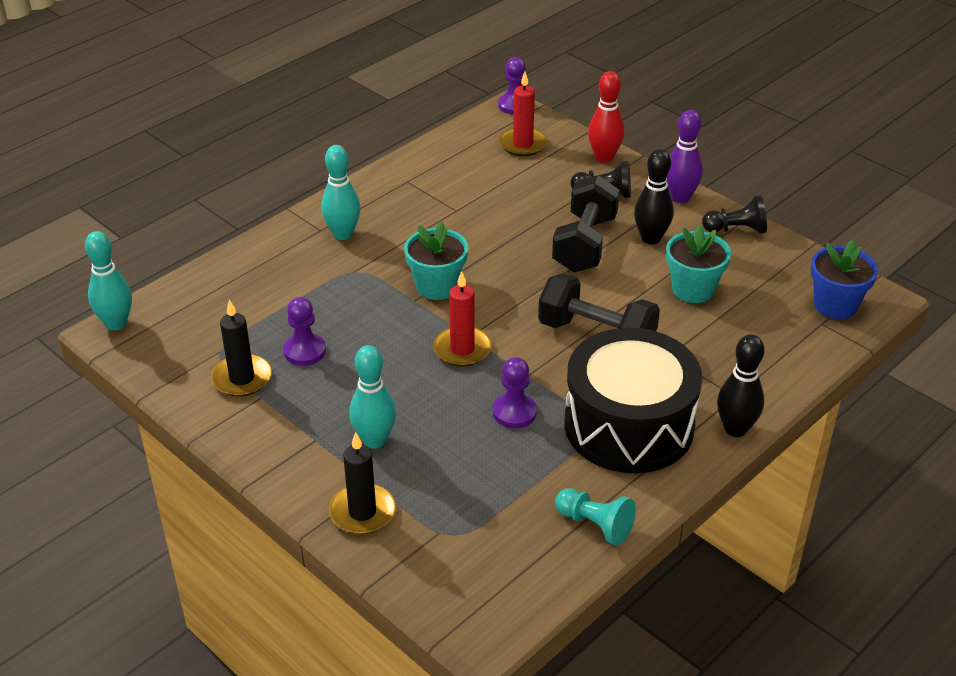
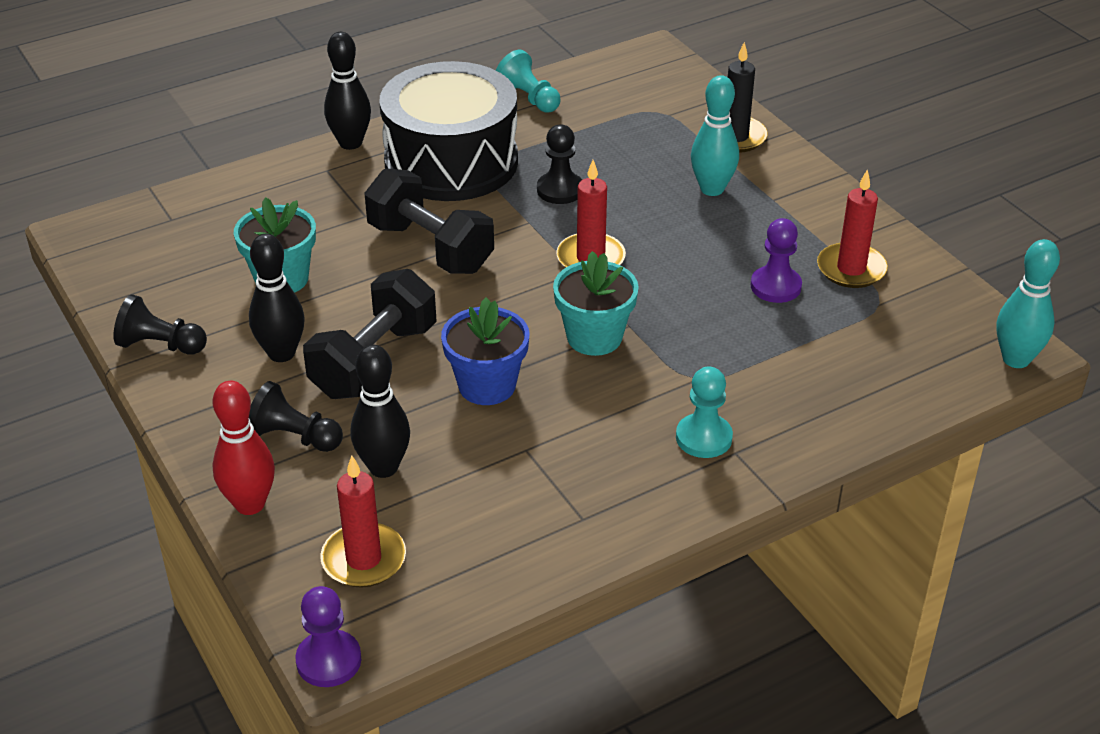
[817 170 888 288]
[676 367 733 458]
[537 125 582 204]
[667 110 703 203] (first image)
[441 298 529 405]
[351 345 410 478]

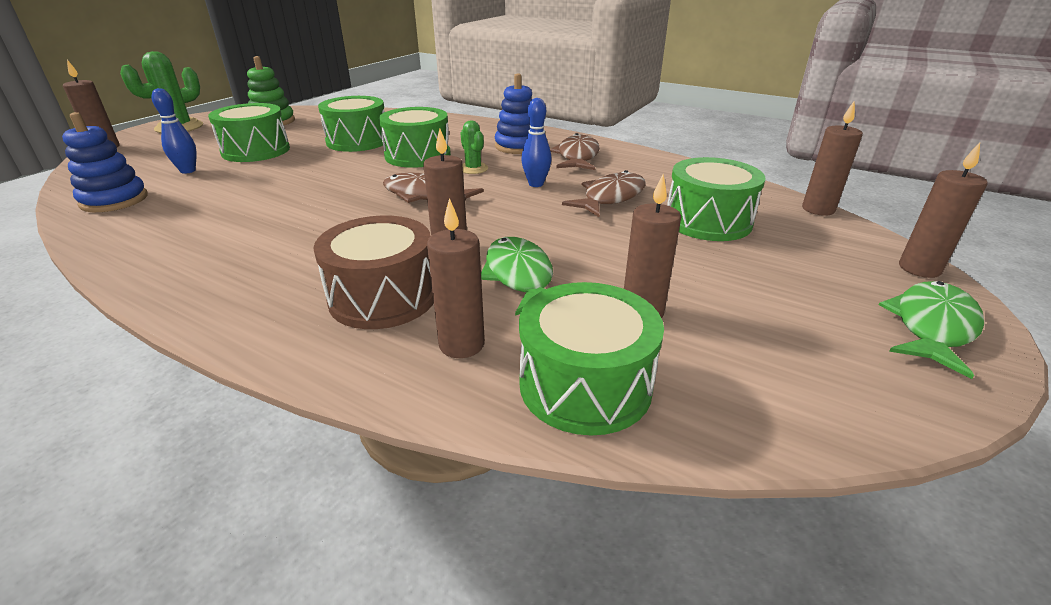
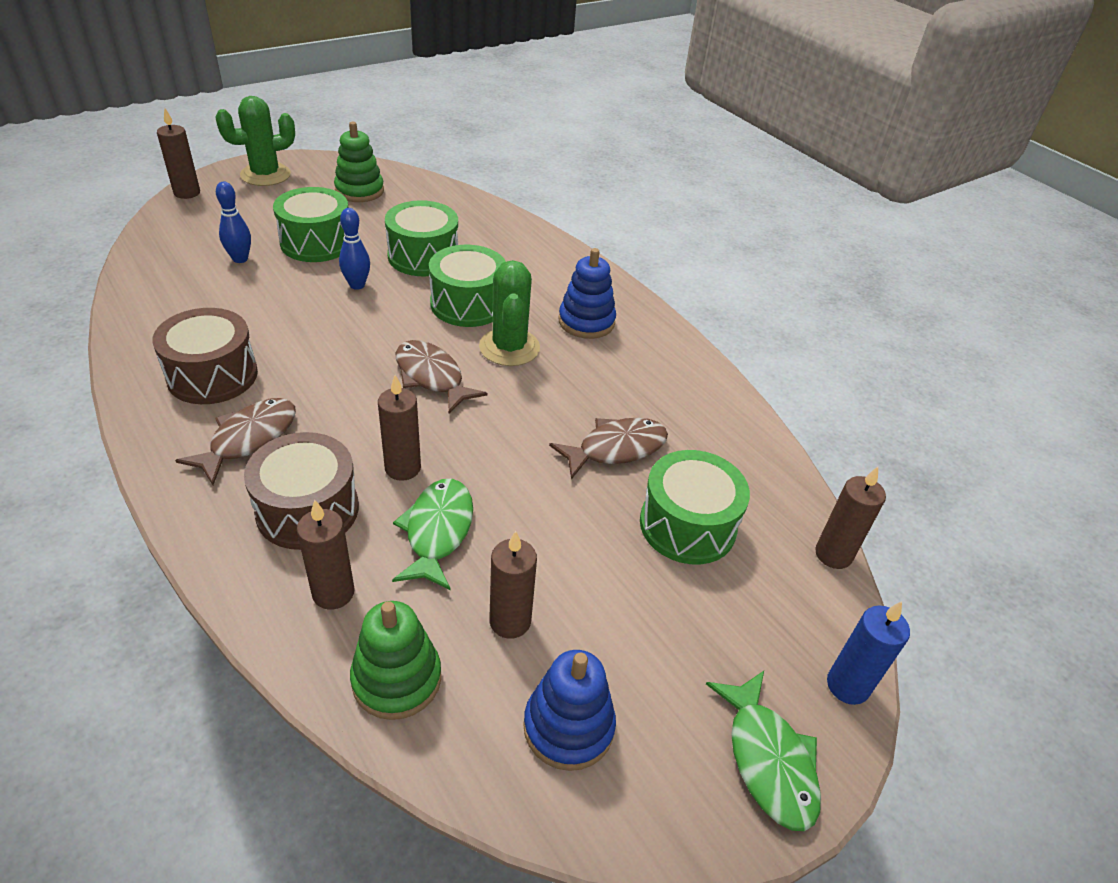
[523 650 616 771]
[479 260 540 366]
[350 601 441 720]
[339 208 370 290]
[175 398 296 485]
[706 671 821 831]
[827 601 910 705]
[152 308 258 404]

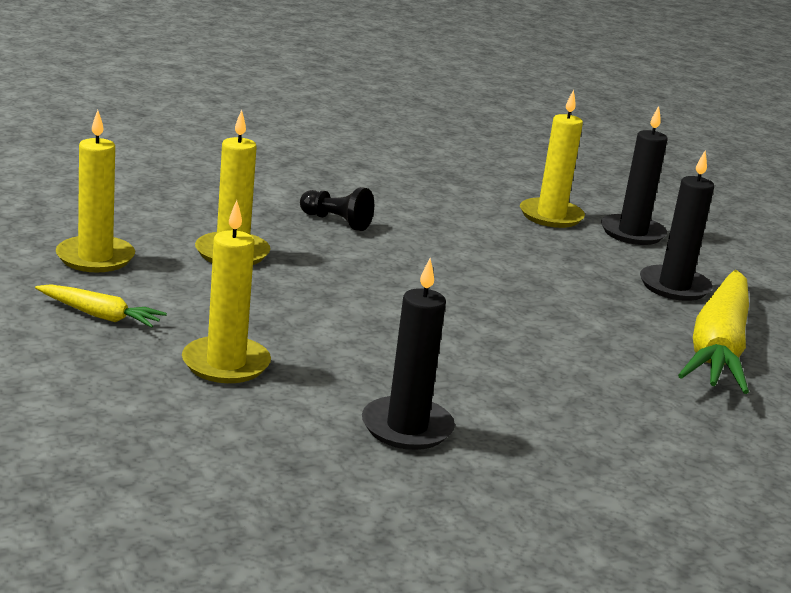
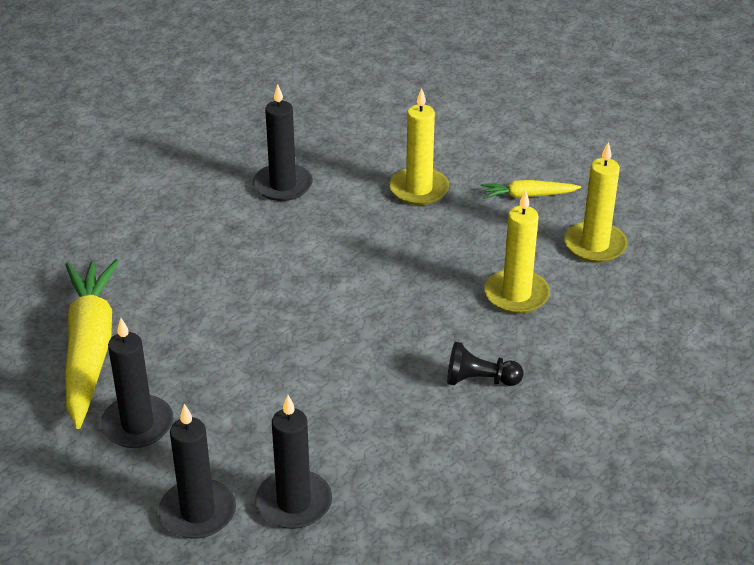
[256 395 332 529]

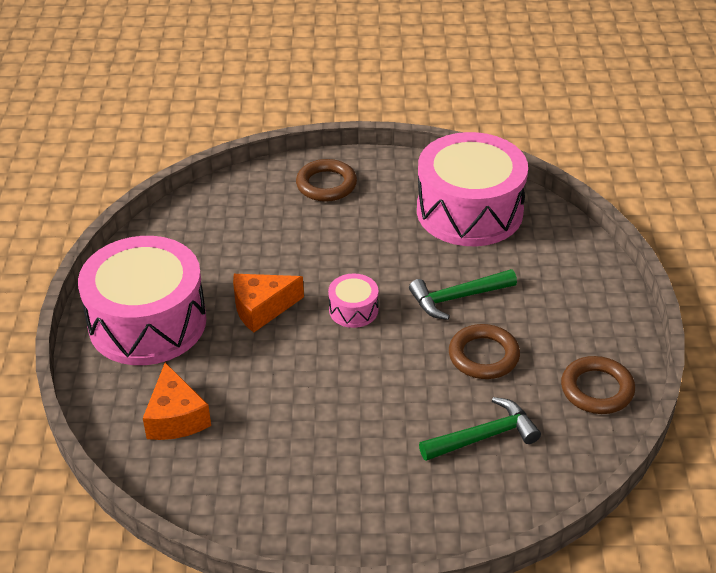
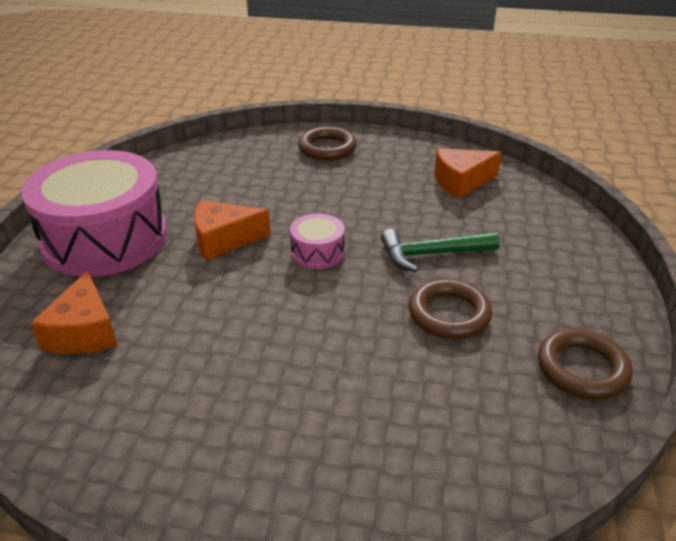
[434 148 502 199]
[419 397 541 461] (first image)

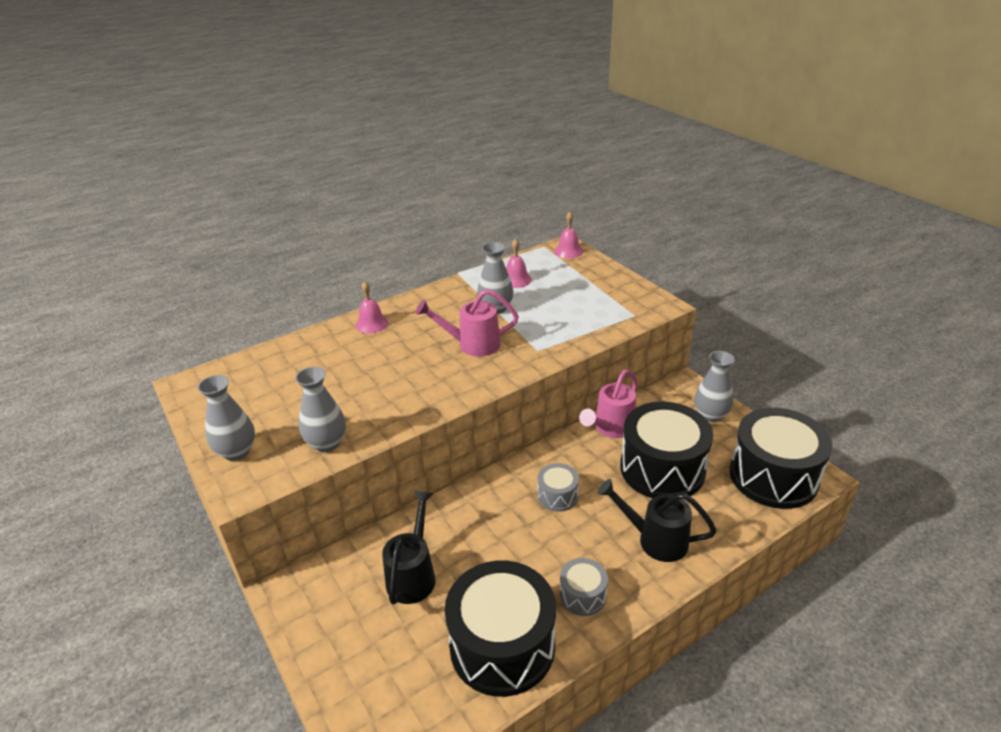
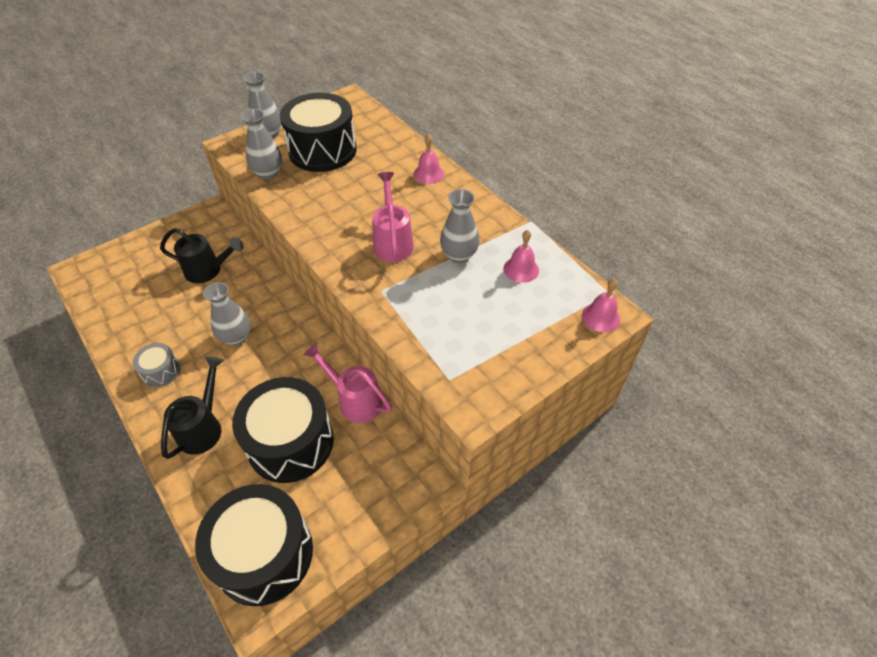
[280 93 357 172]
[537 463 579 512] (first image)
[203 282 251 346]

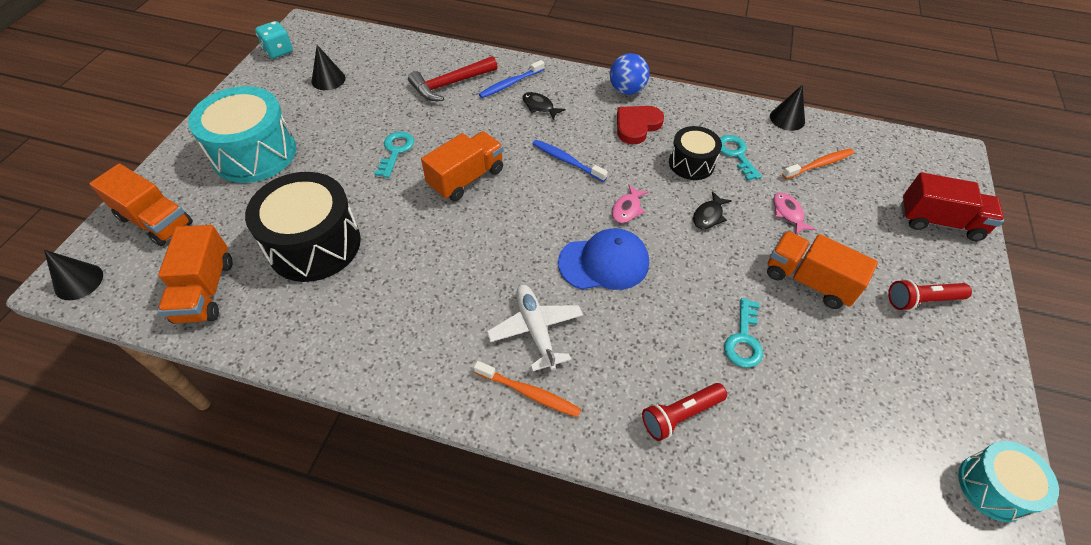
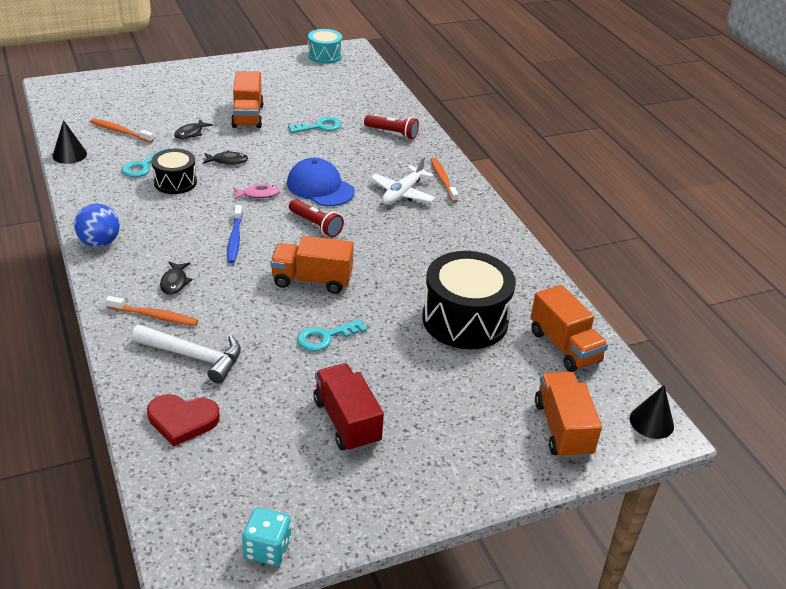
[530 285 608 372]
[188 86 296 183] (first image)
[311 45 346 90] (first image)
[132 325 241 384]
[106 296 198 326]
[147 394 220 447]
[174 119 213 139]
[289 199 344 237]
[314 363 384 452]

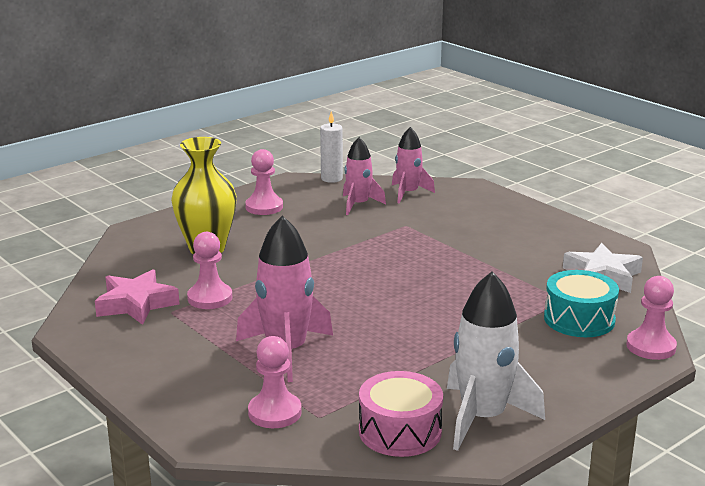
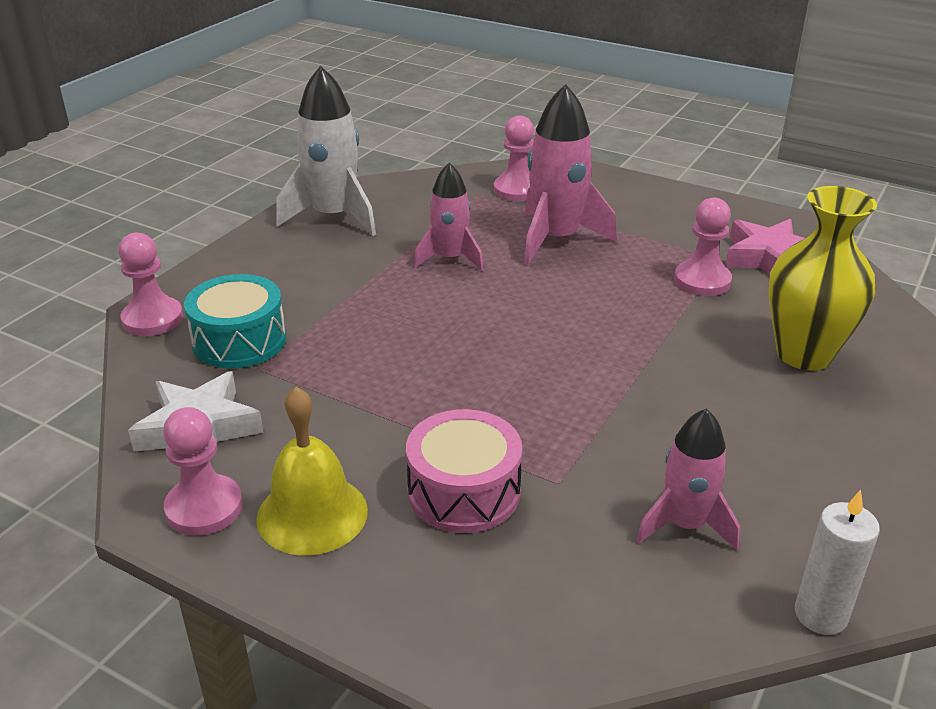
[163 407 243 536]
[406 409 522 533]
[414 163 484 271]
[257 387 368 556]

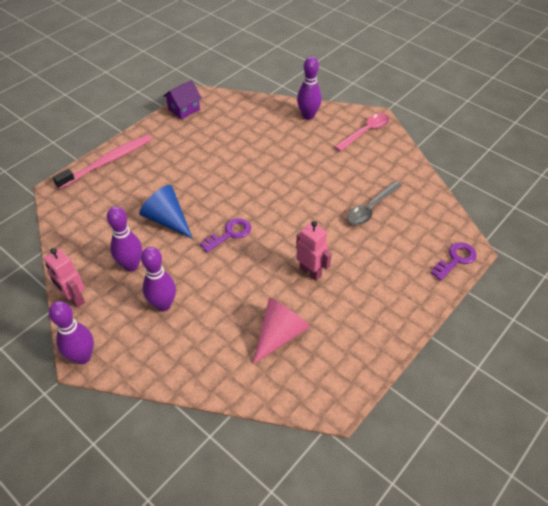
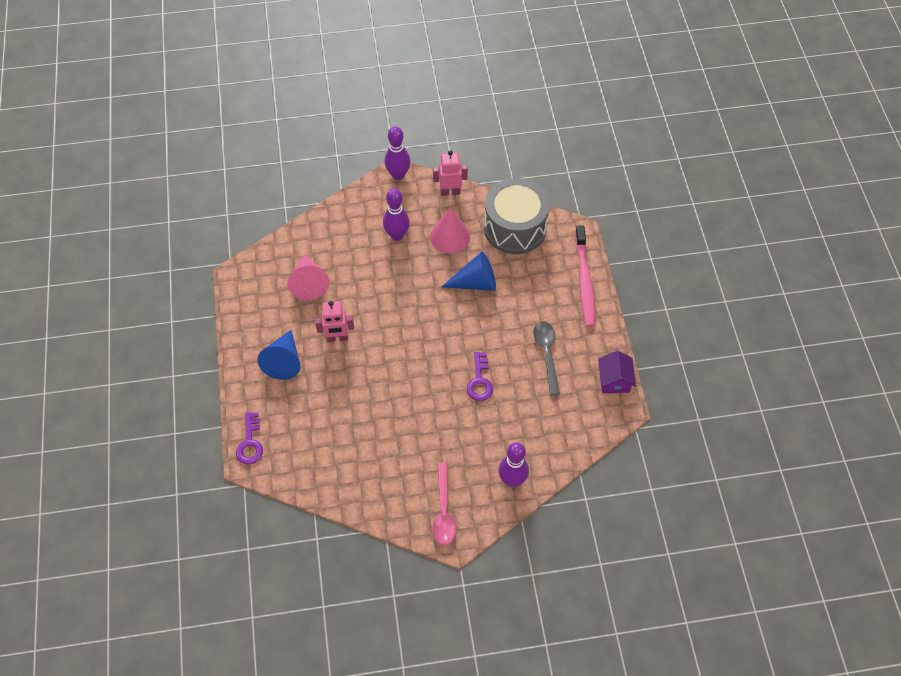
[430 207 470 253]
[467 352 493 401]
[533 321 560 395]
[257 330 300 380]
[484 178 550 254]

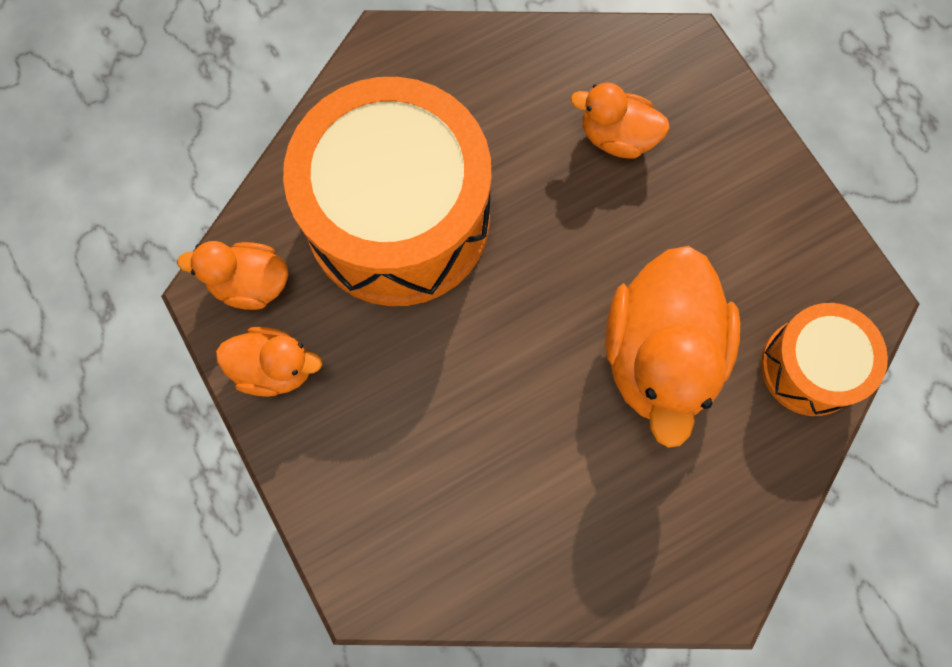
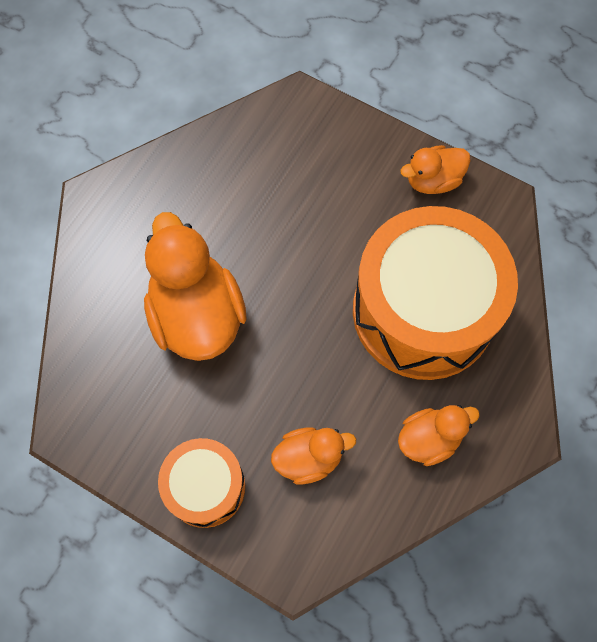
[398 405 480 466]
[158 438 245 528]

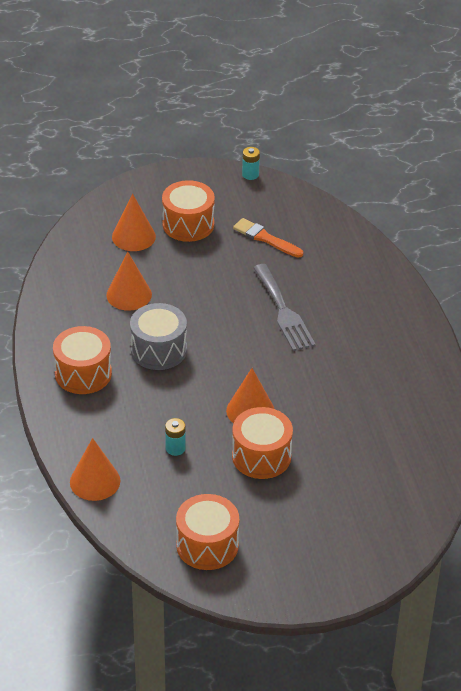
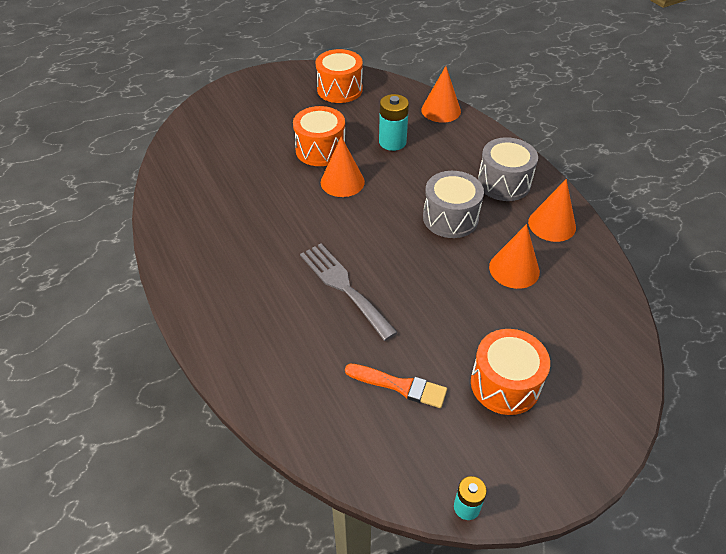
[478 137 538 201]
[528 179 576 242]
[379 94 409 151]

